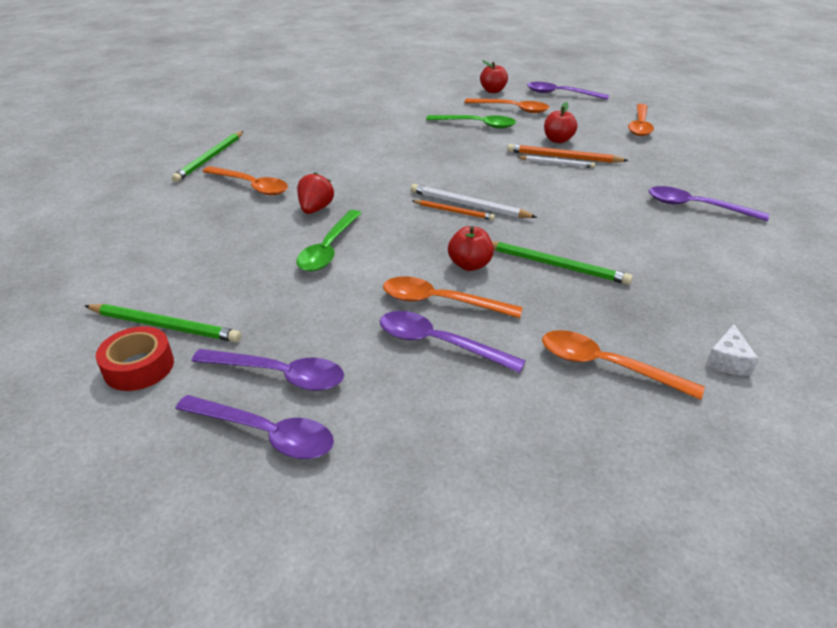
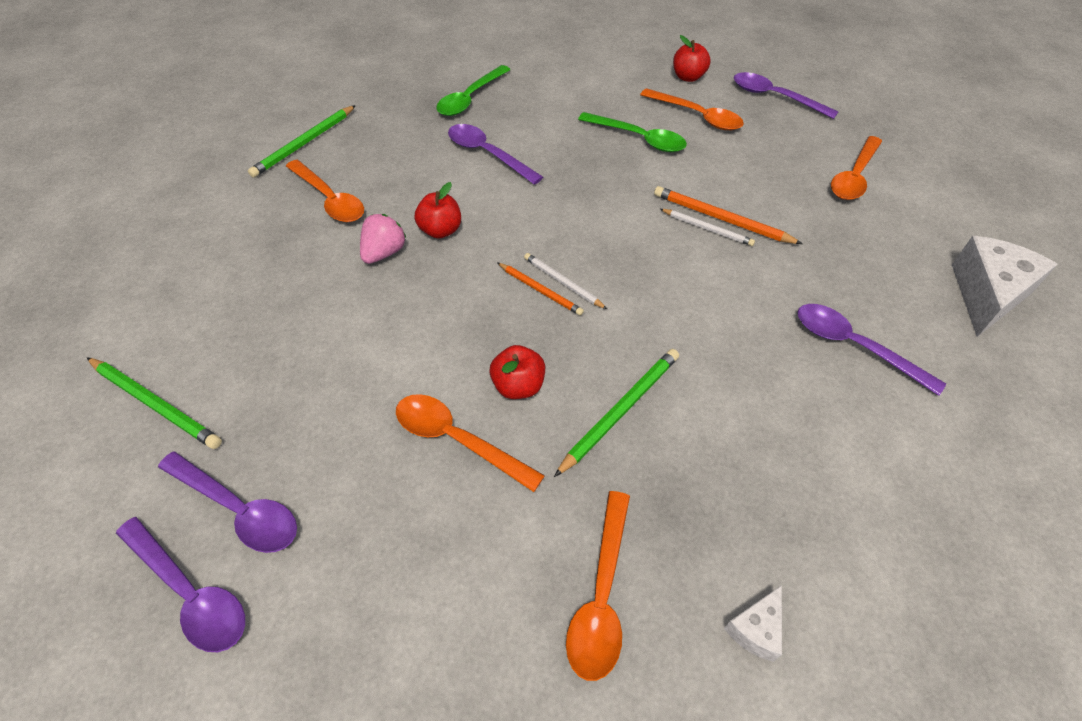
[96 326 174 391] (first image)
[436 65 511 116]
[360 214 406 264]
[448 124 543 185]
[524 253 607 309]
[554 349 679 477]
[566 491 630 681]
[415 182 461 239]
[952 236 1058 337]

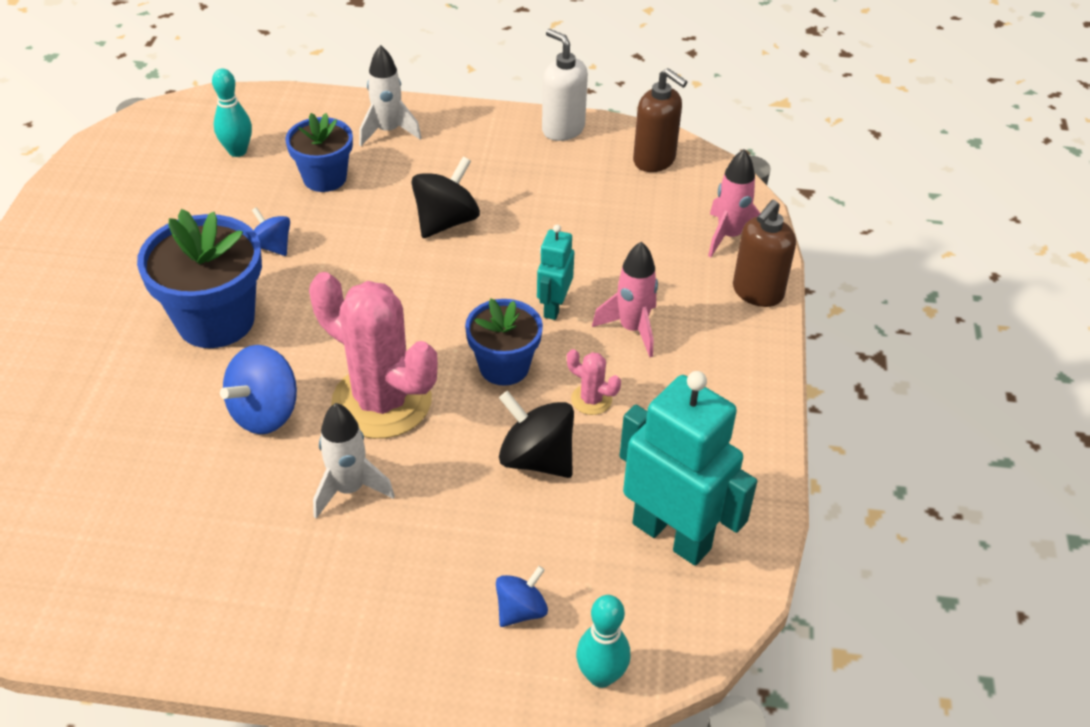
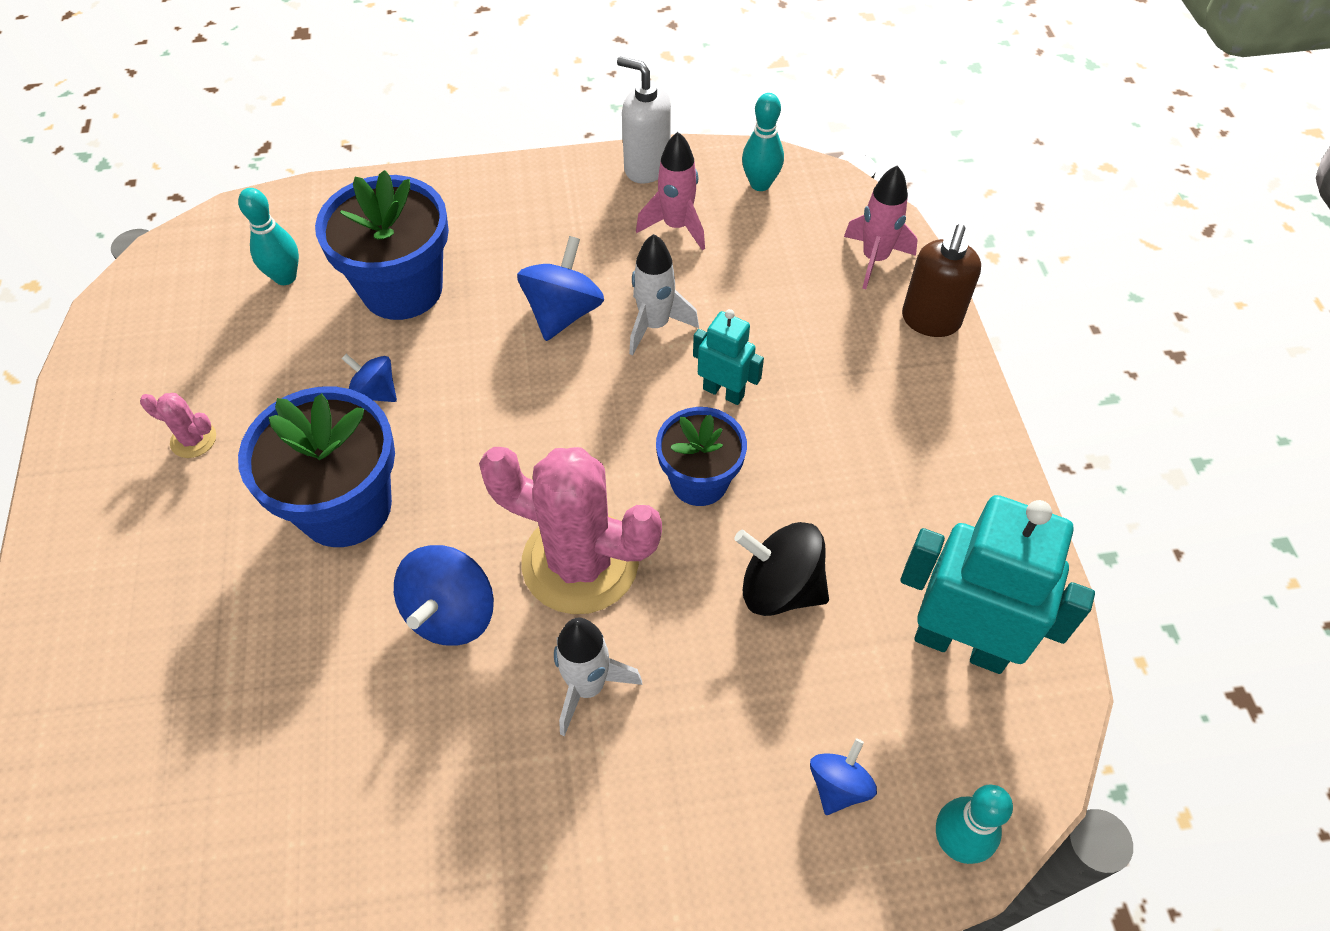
[315 170 449 320]
[629 234 699 356]
[517 236 604 341]
[693 309 764 405]
[140 393 216 458]
[636 132 705 251]
[742 93 784 191]

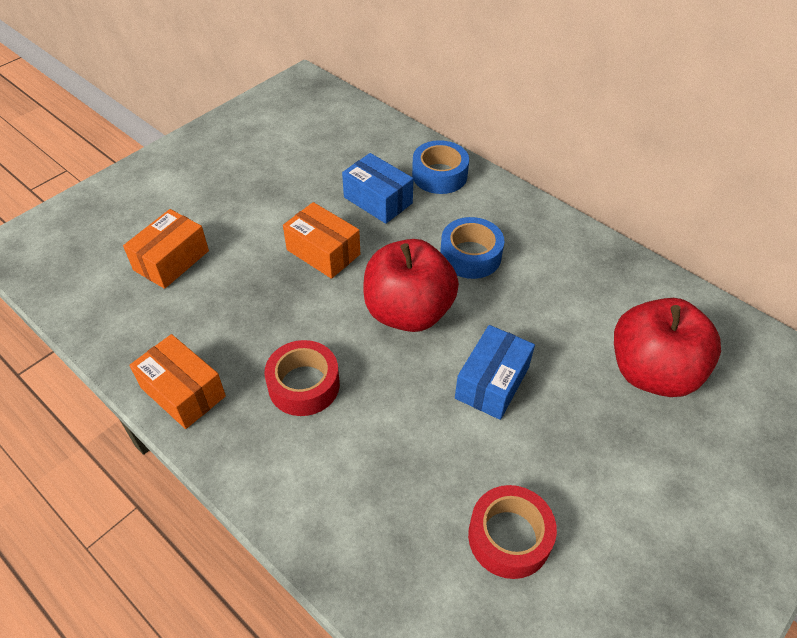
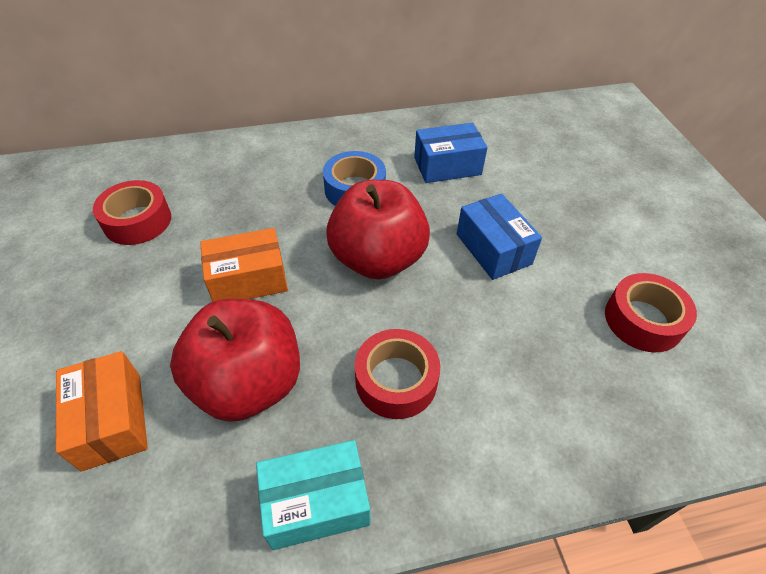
[256 440 371 550]
[414 123 488 183]
[412 140 469 194] (first image)
[170 299 300 422]
[93 180 171 245]

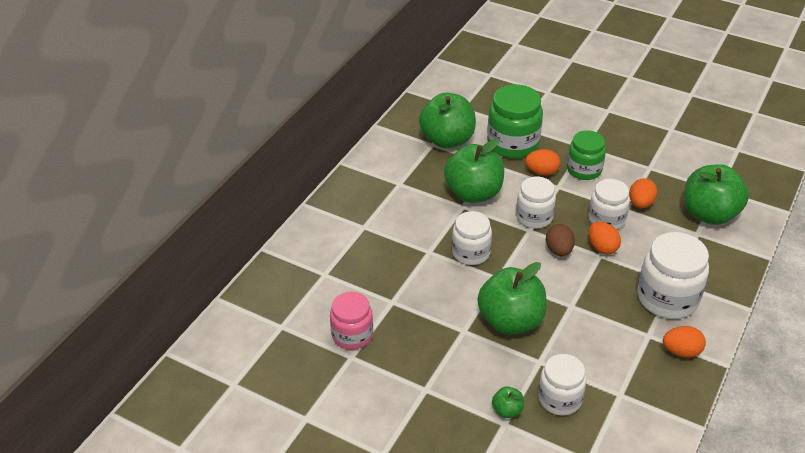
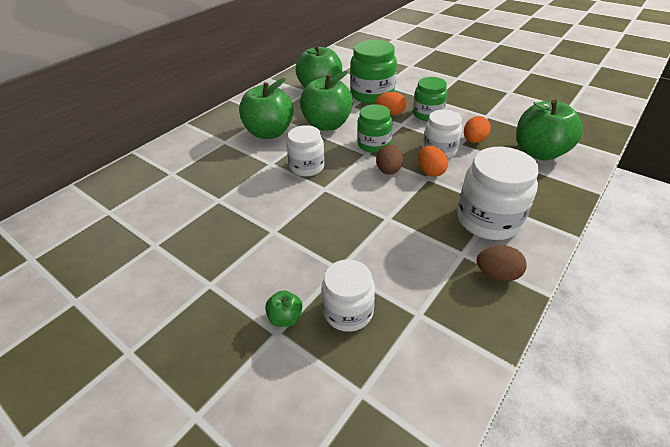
[330 291 373 350] (first image)
[239 78 294 139]
[357 104 392 153]
[476 245 527 281]

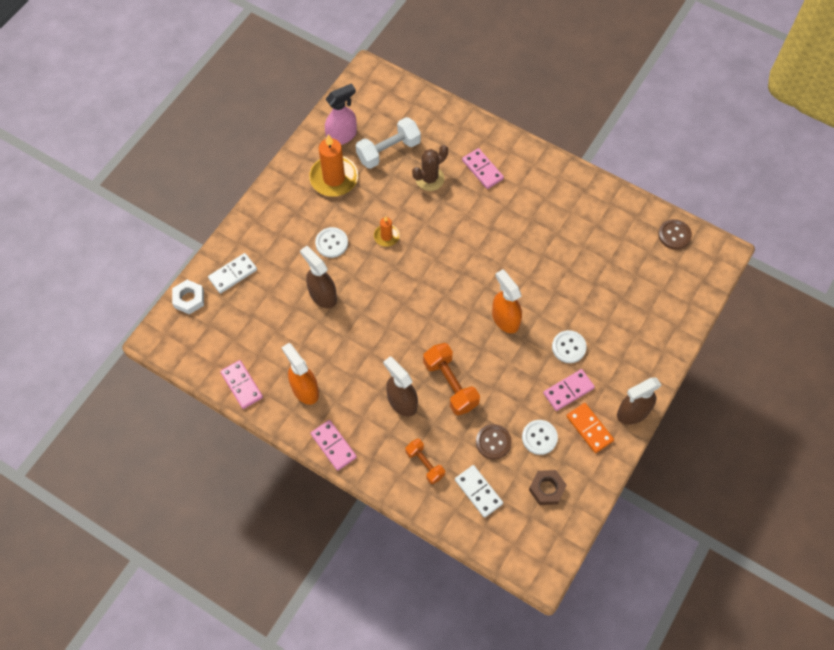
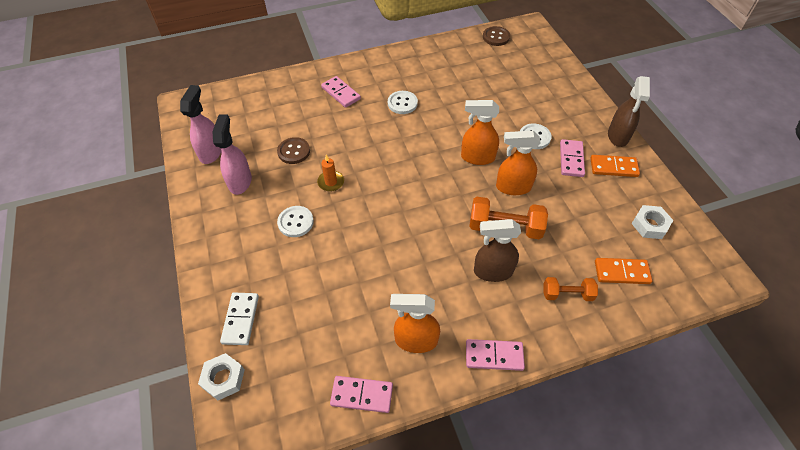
[300 246 337 308] (first image)
[212 114 252 195]
[356 117 421 169] (first image)
[412 145 448 191] (first image)
[595 258 653 284]
[321 76 361 108]
[277 137 310 164]
[388 91 418 114]
[632 205 673 239]
[496 131 541 195]

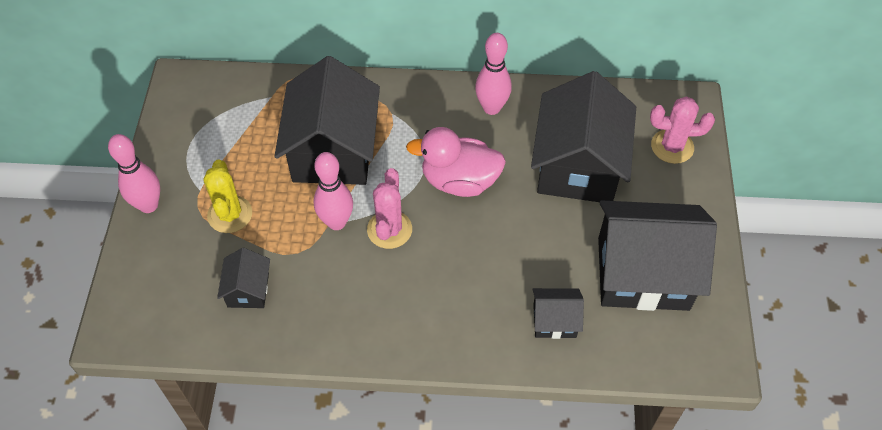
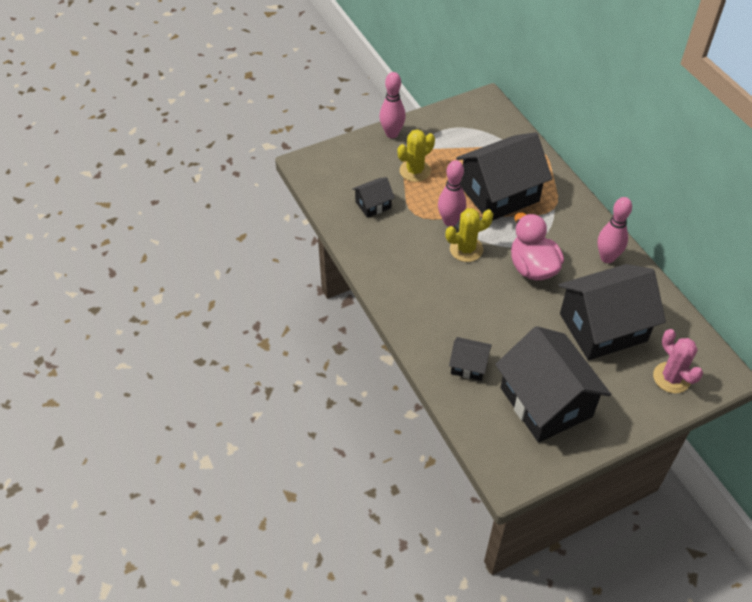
[445 208 493 262]
[449 337 492 381]

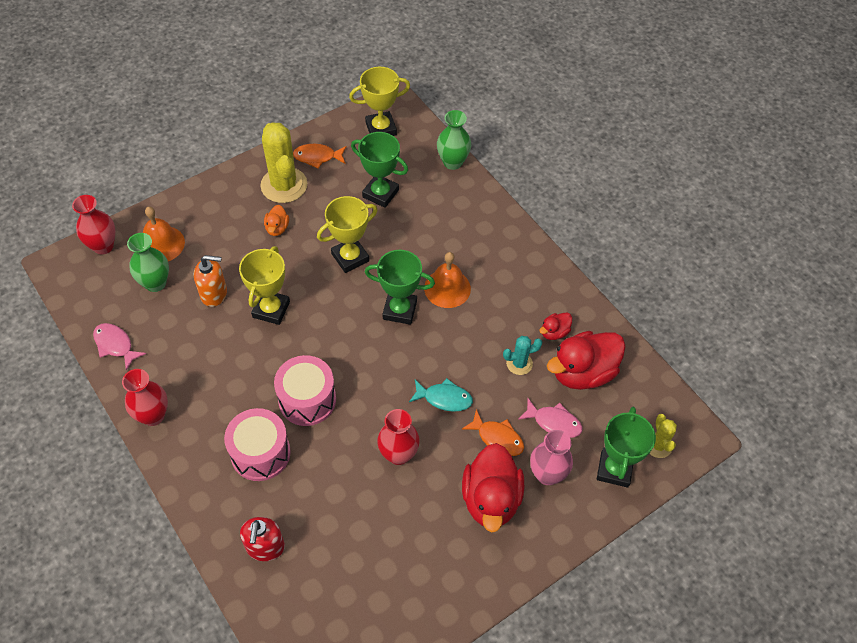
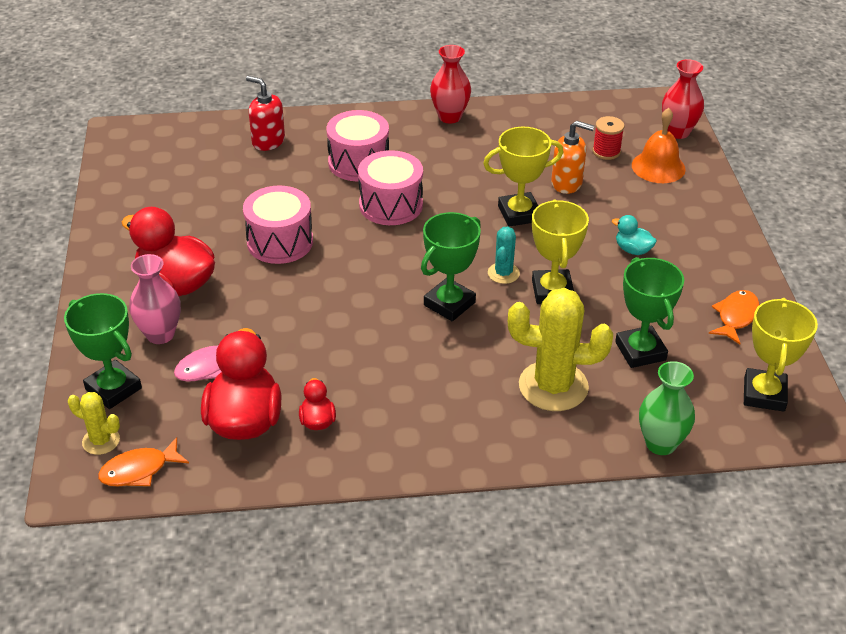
[93 323 146 370] (first image)
[593 116 625 160]
[551 121 594 194]
[483 126 564 227]
[508 288 613 411]
[612 215 657 255]
[615 257 684 368]
[243 186 313 264]
[409 378 473 412] (first image)
[424 252 471 308] (first image)
[98 437 189 486]
[488 227 520 284]

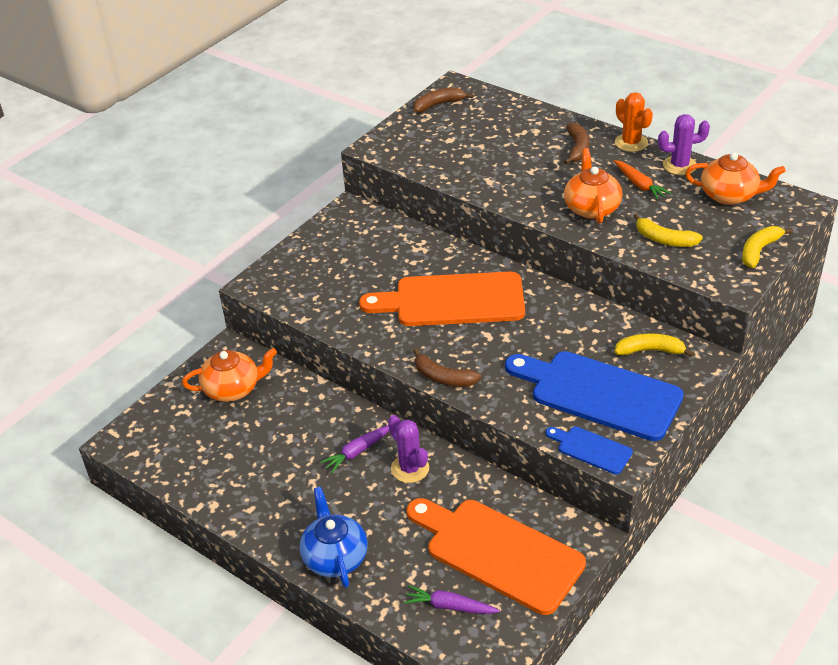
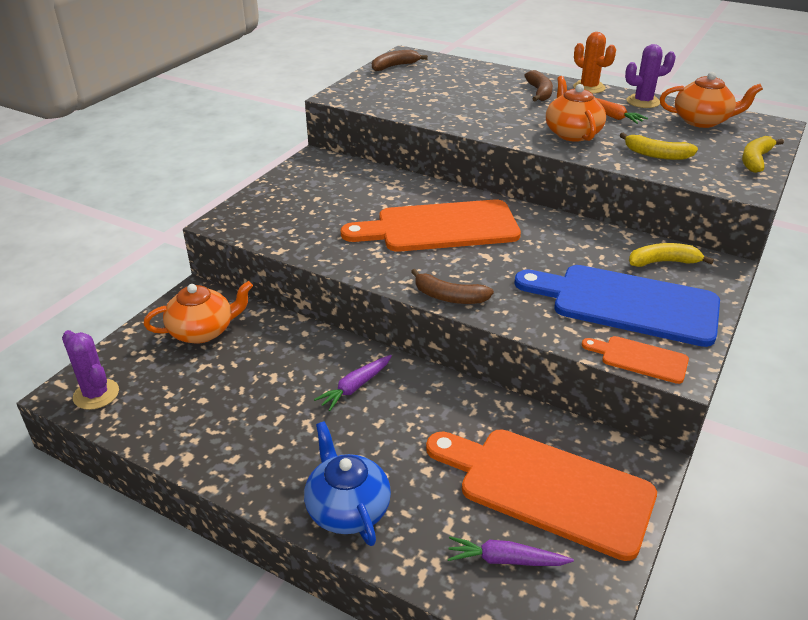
[62 330 119 410]
[582 336 689 384]

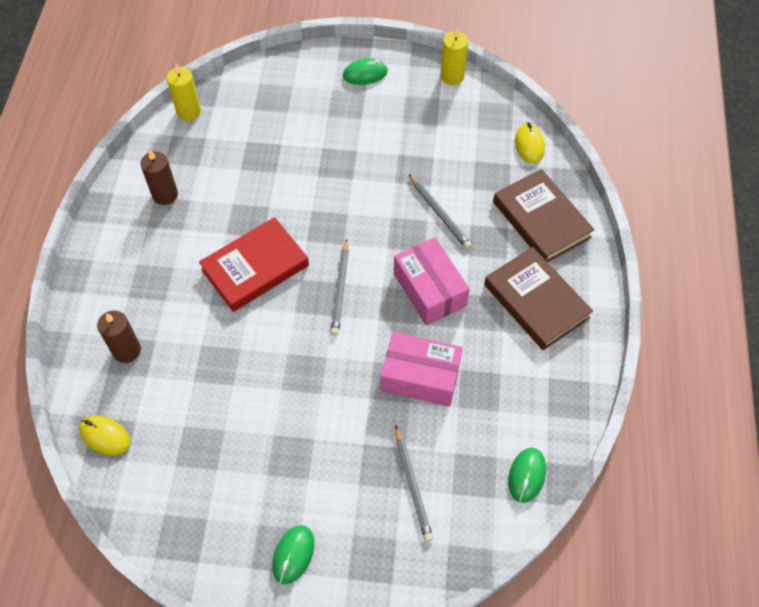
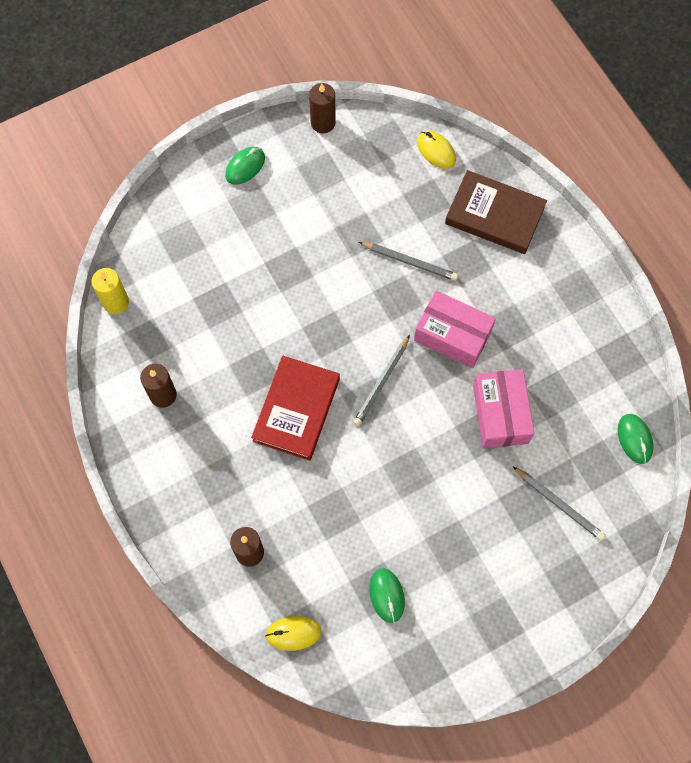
[370 568 405 623]
[353 335 410 426]
[473 369 534 449]
[309 83 336 133]
[484 247 593 350] (first image)

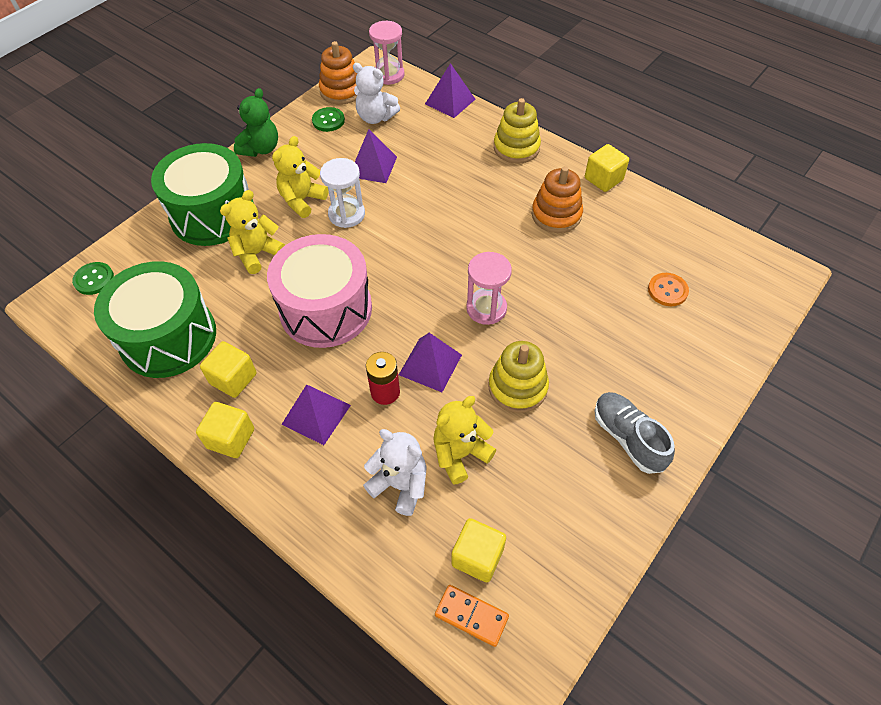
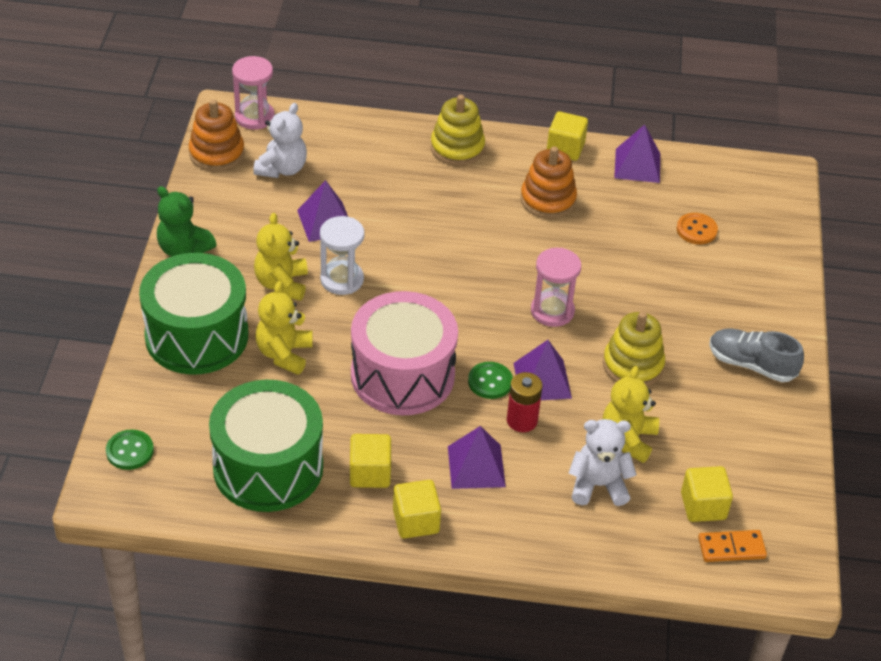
[157 186 217 257]
[468 362 513 399]
[253 103 307 178]
[614 125 660 183]

